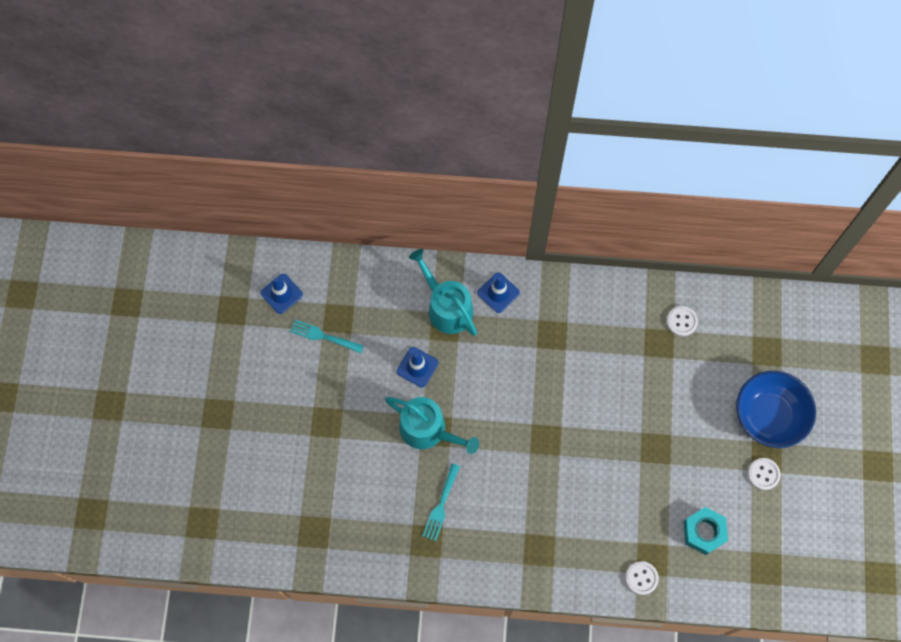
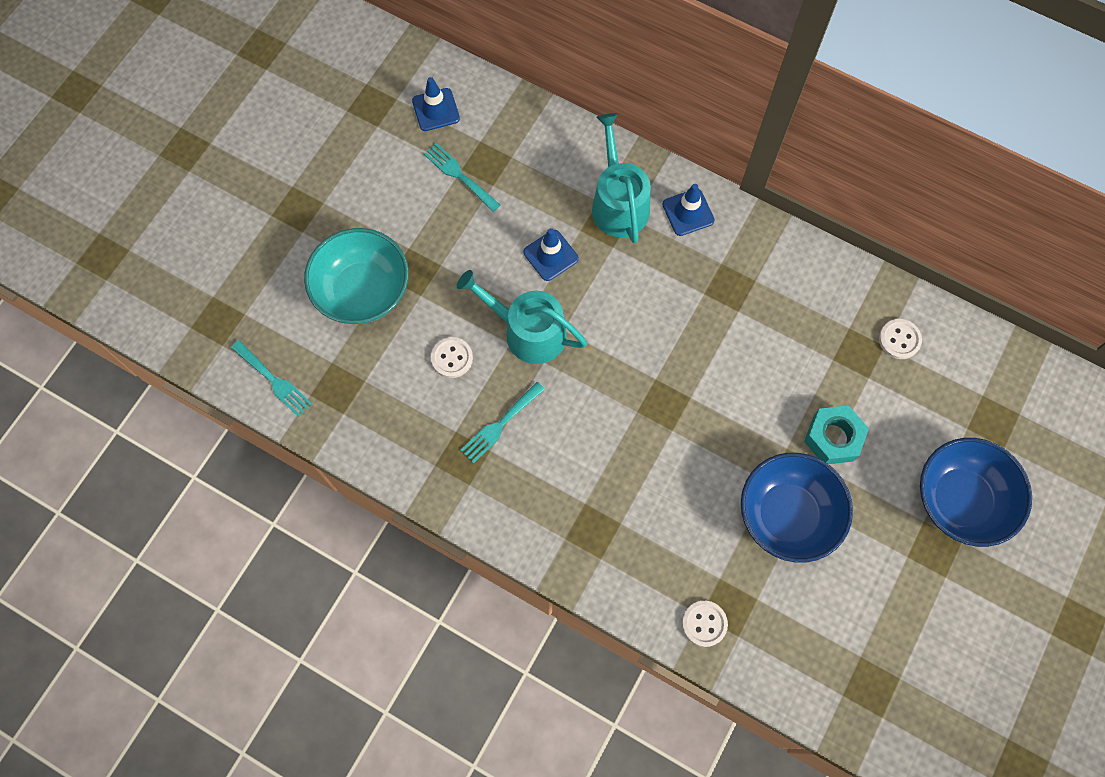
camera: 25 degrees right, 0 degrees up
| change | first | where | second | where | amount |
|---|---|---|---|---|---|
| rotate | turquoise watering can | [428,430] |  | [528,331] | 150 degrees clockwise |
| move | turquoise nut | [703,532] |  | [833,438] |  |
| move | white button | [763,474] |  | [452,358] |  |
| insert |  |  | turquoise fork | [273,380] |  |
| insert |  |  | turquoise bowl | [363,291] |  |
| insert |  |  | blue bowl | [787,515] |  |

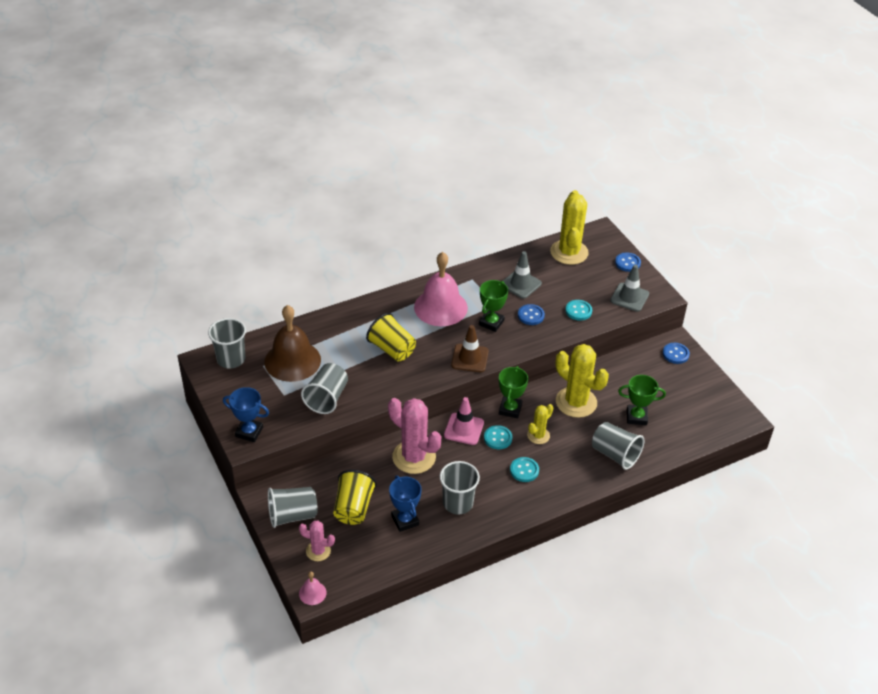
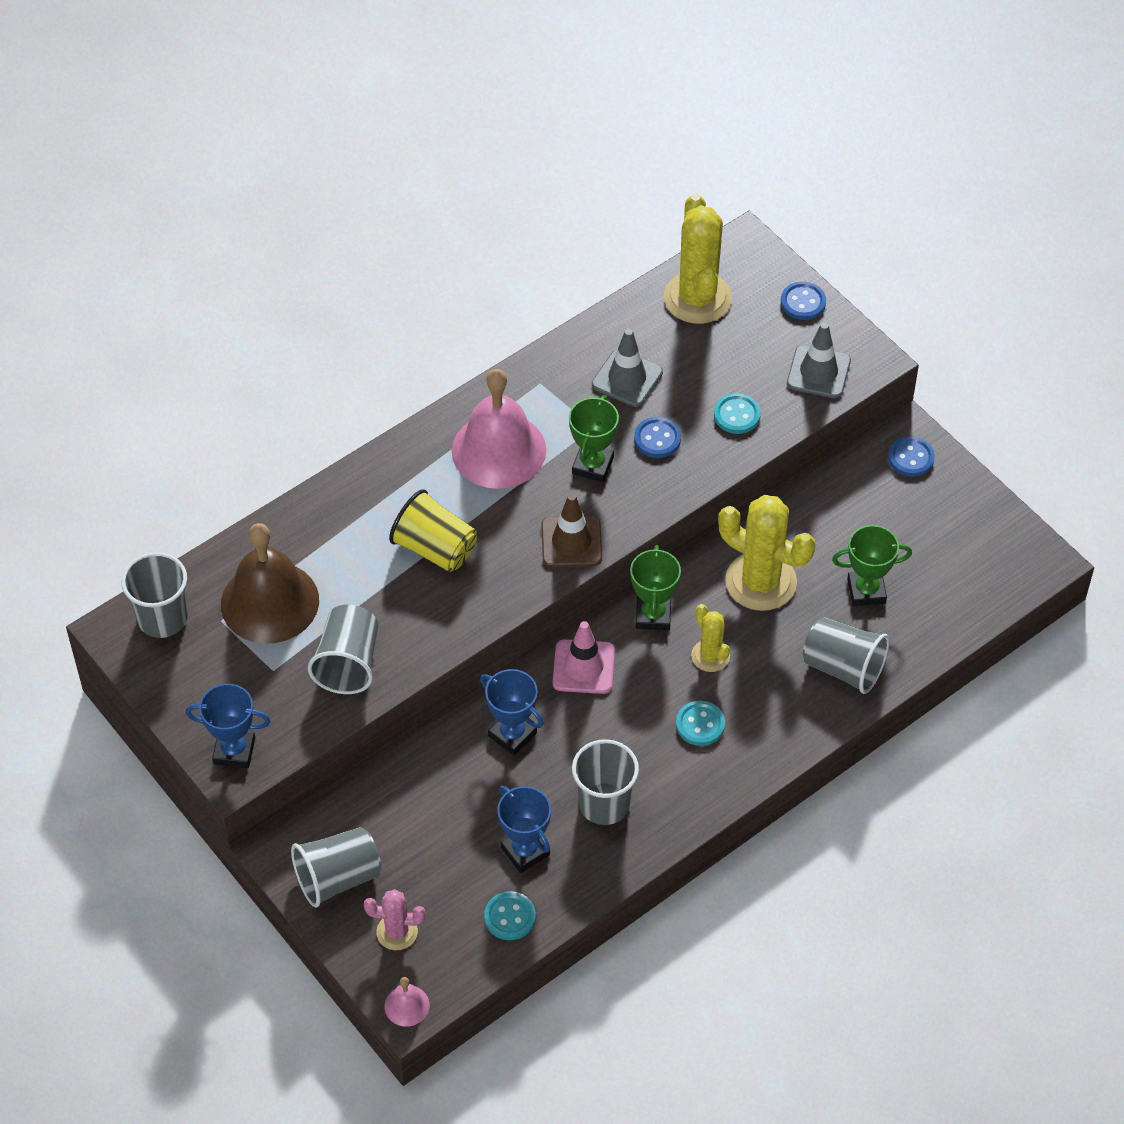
camera: 10 degrees left, 10 degrees up
| change | first | where | second | where | amount |
|---|---|---|---|---|---|
| delete | yellow cup | [353,508] |  |  |  |
| replace | pink cactus | [414,457] | blue trophy | [512,735] |  |
| move | turquoise button | [498,438] |  | [510,917] |  |
| rotate | yellow cactus | [538,435] |  | [710,656] | 60 degrees counterclockwise |

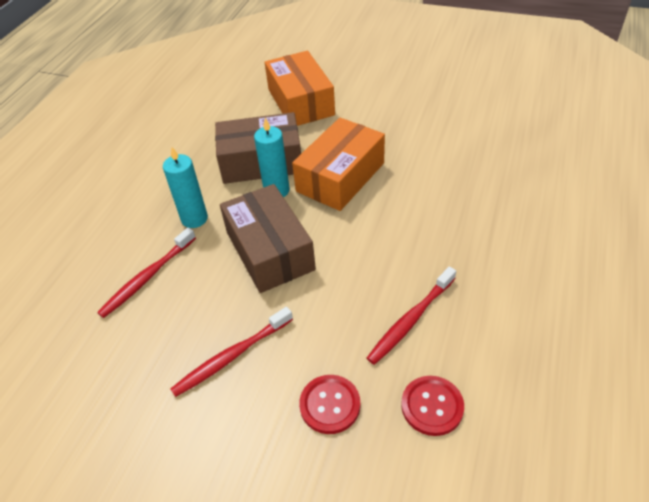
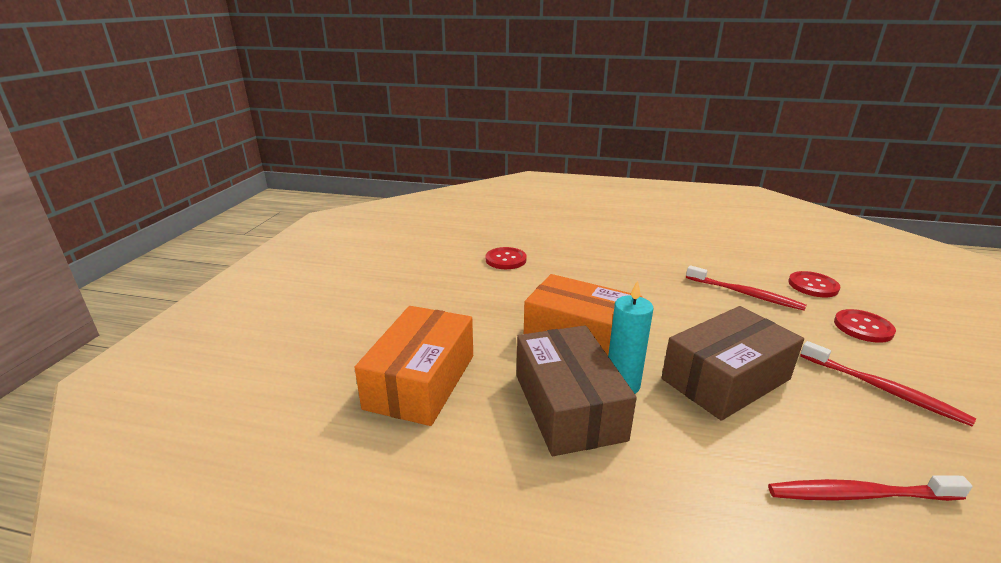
camera: 100 degrees left, 20 degrees down
| change | first | where | second | where | amount |
|---|---|---|---|---|---|
| rotate | red toothbrush | [147,277] |  | [858,495] | 150 degrees clockwise |
| delete | turquoise candle | [194,219] |  |  |  |
| rotate | orange box | [300,102] |  | [421,381] | 45 degrees counterclockwise |
| insert |  |  | red button | [506,259] |  |

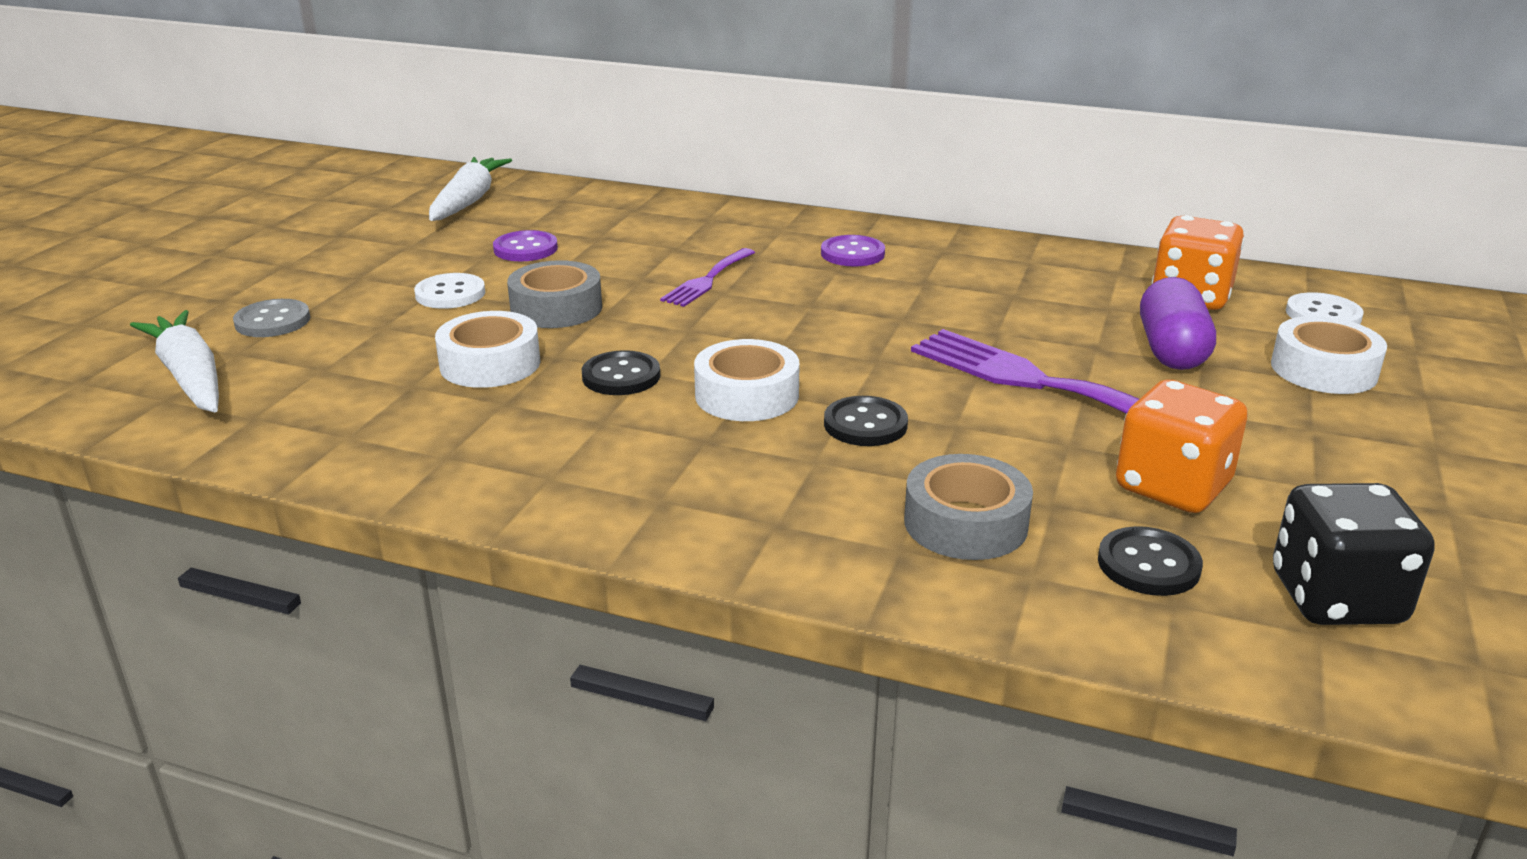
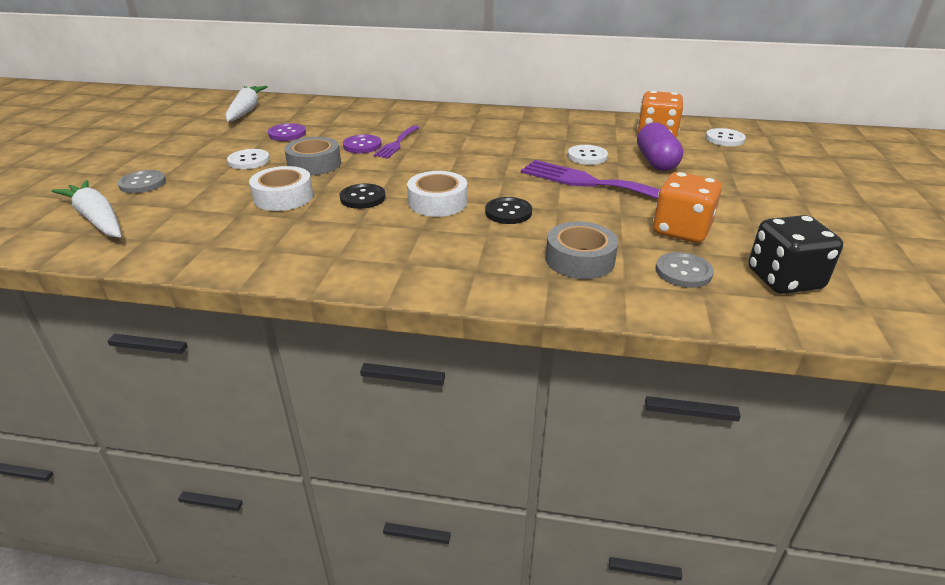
camera: 10 degrees left, 5 degrees up
| change | first | where | second | where | amount |
|---|---|---|---|---|---|
| move | purple button | [852,254] |  | [362,145] |  |
| recolor | black button | [1148,564] | grey button | [683,272] |  |
| delete | white tape | [1323,370] |  |  |  |
| insert |  |  | white button | [587,156] |  |

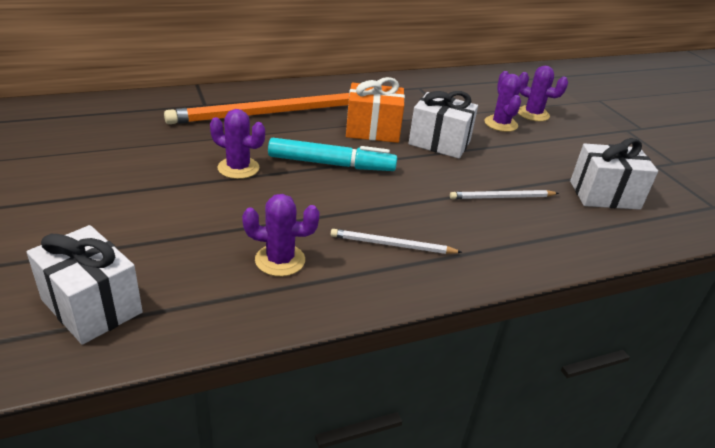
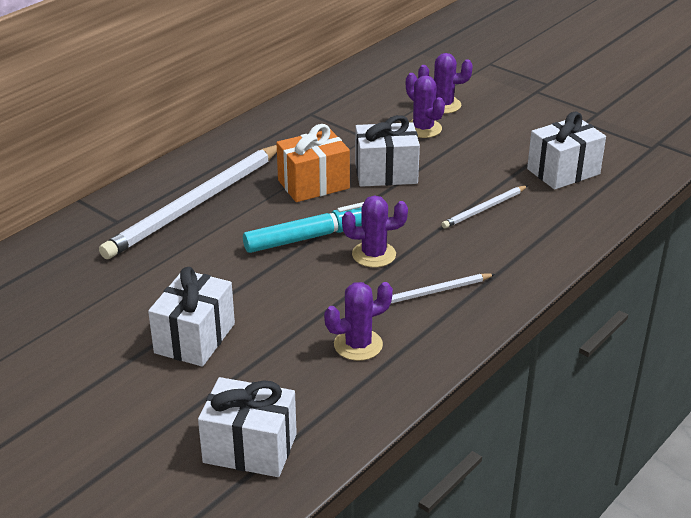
camera: 25 degrees left, 0 degrees up
| change | first | where | second | where | amount |
|---|---|---|---|---|---|
| recolor | orange pencil | [270,113] | white pencil | [195,204] |  |
| move | purple cactus | [238,168] |  | [374,254] |  |
| insert |  |  | white gift | [194,338] |  |

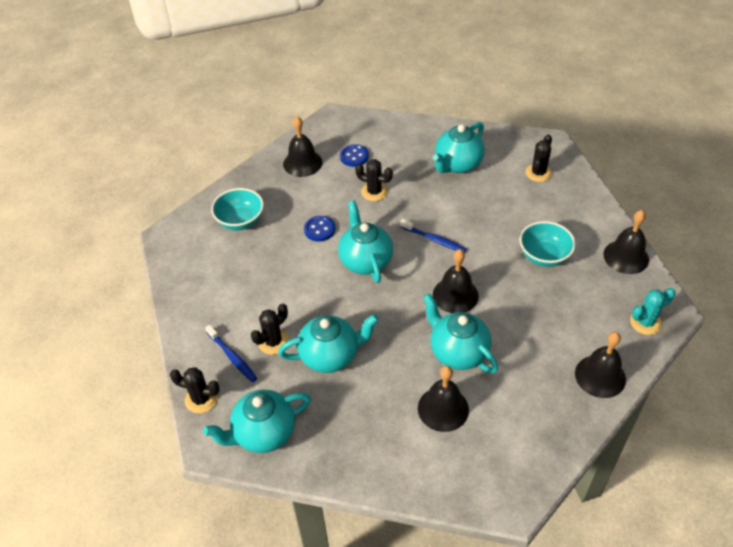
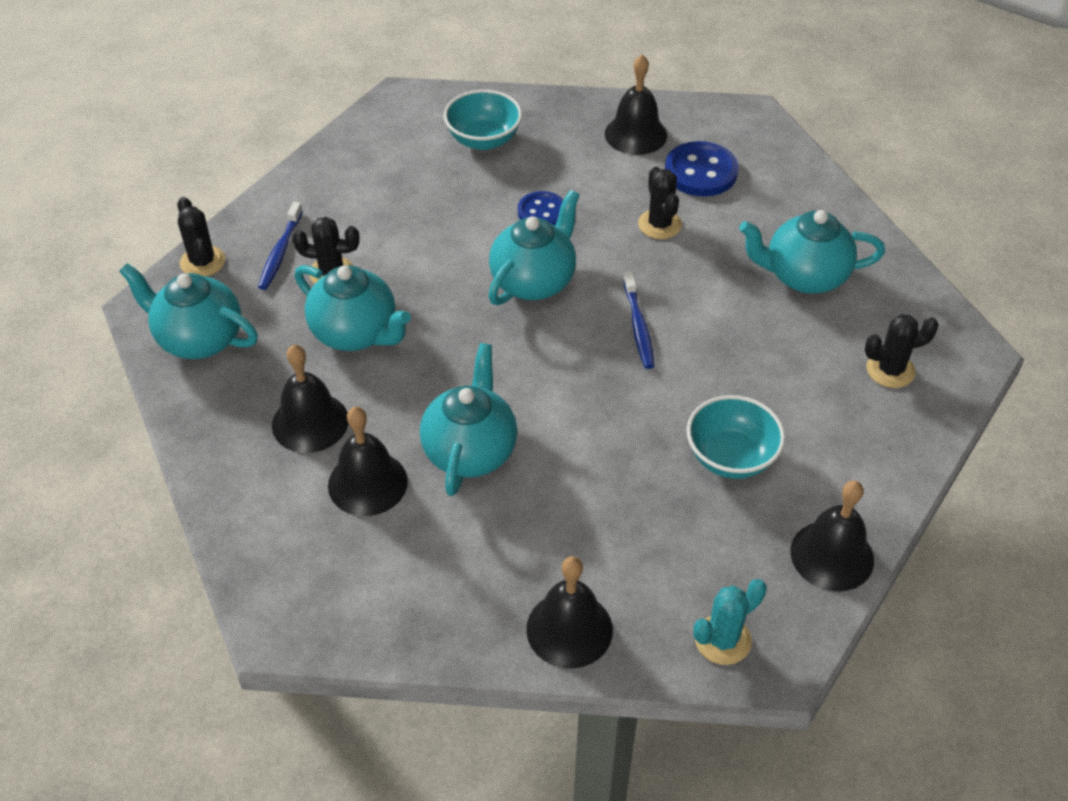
camera: 50 degrees right, 0 degrees up
| change | first | where | second | where | amount |
|---|---|---|---|---|---|
| resize | blue button | [354,156] |  | [701,172] | x1.53 |
| move | black bell | [455,295] |  | [310,422] |  |
| rotate | turquoise cactus | [645,322] |  | [723,640] | 60 degrees counterclockwise |

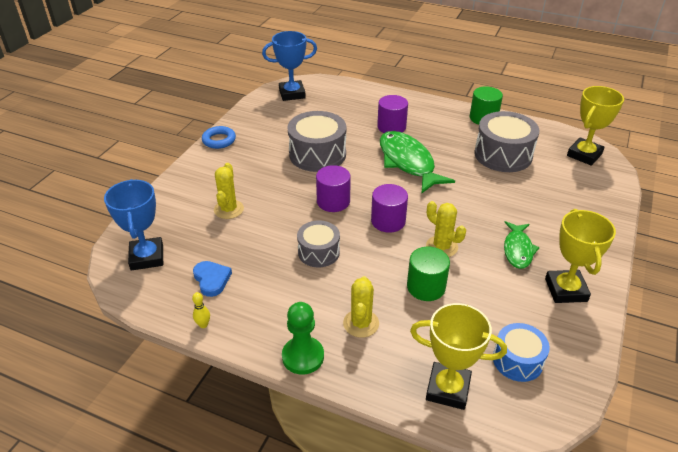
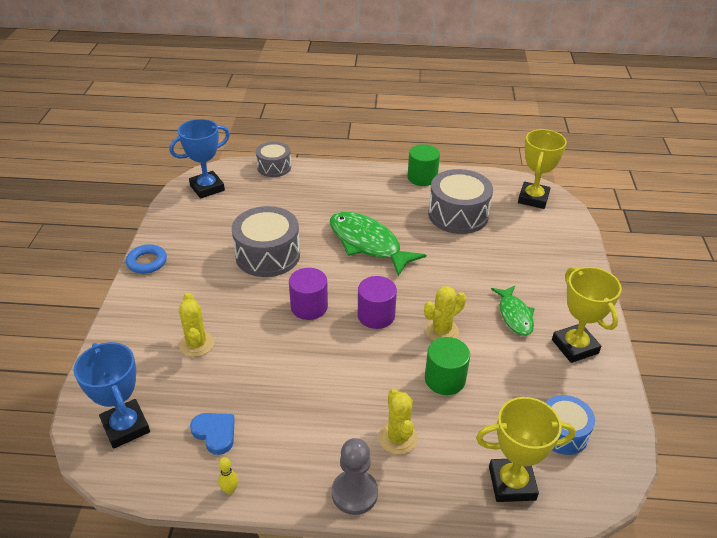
camera: 20 degrees left, 0 degrees up
| change | first | where | second | where | amount |
|---|---|---|---|---|---|
| recolor | green pawn | [303,356] | grey pawn | [354,493] |  |
| move | grey drum | [319,252] |  | [274,167] |  |
| delete | purple cylinder | [391,127] |  |  |  |
| rotate | yellow cactus | [441,247] |  | [441,331] | 60 degrees counterclockwise |

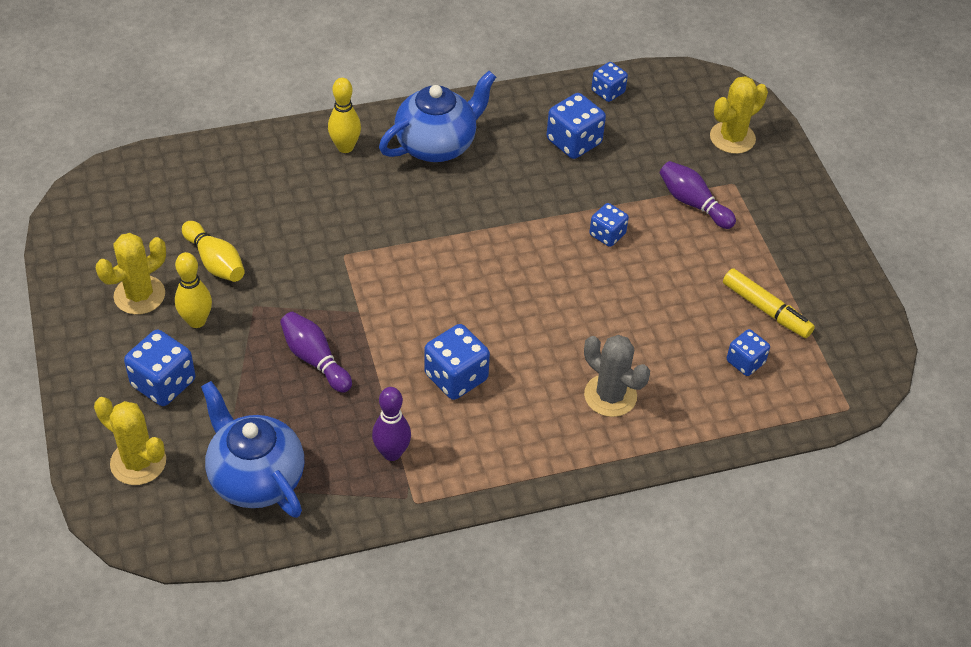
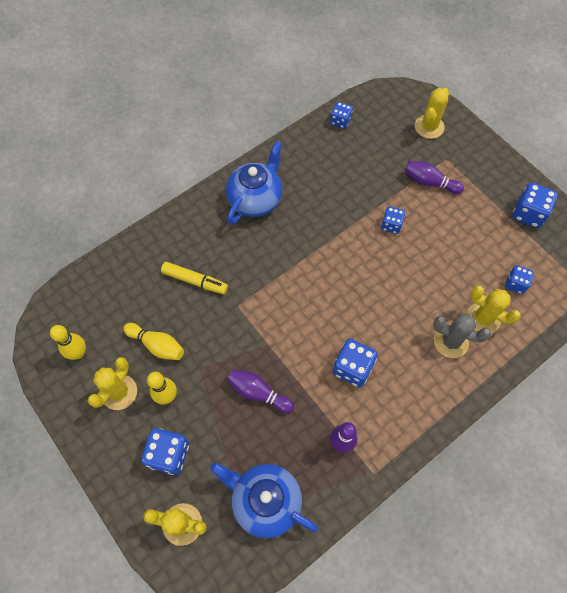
camera: 20 degrees left, 15 degrees up
| change | first | where | second | where | amount |
|---|---|---|---|---|---|
| move | yellow bowling pin | [345,147] |  | [79,353] |  |
| move | blue dice | [574,142] |  | [528,213] |  |
| move | yellow marker | [766,310] |  | [195,281] |  |
| insert |  |  | yellow cactus | [483,318] |  |

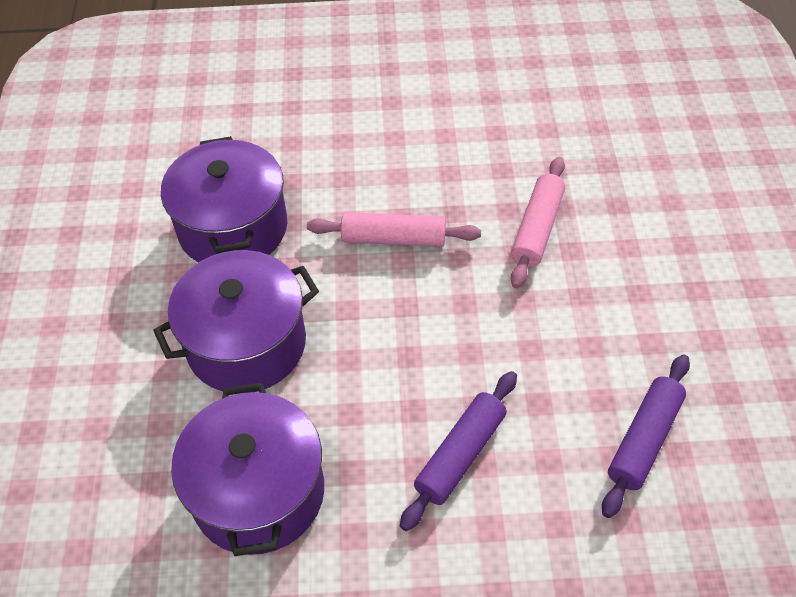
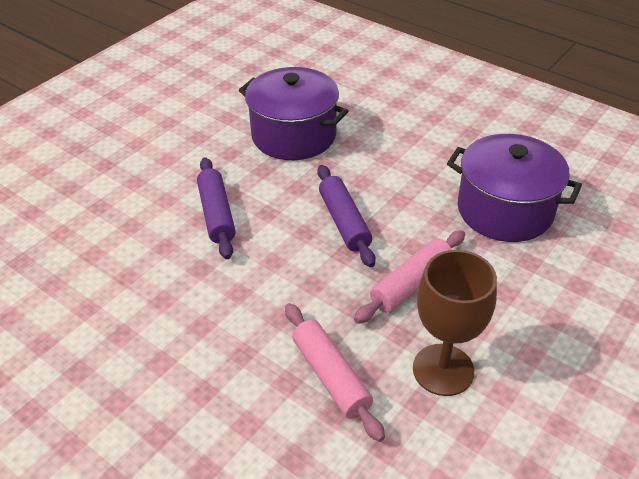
camera: 130 degrees right, 10 degrees down
| change | first | where | second | where | amount |
|---|---|---|---|---|---|
| delete | purple pot | [246,344] |  |  |  |
| move | purple rolling pin | [644,440] |  | [344,222] |  |
| insert |  |  | brown goblet | [443,370] |  |

